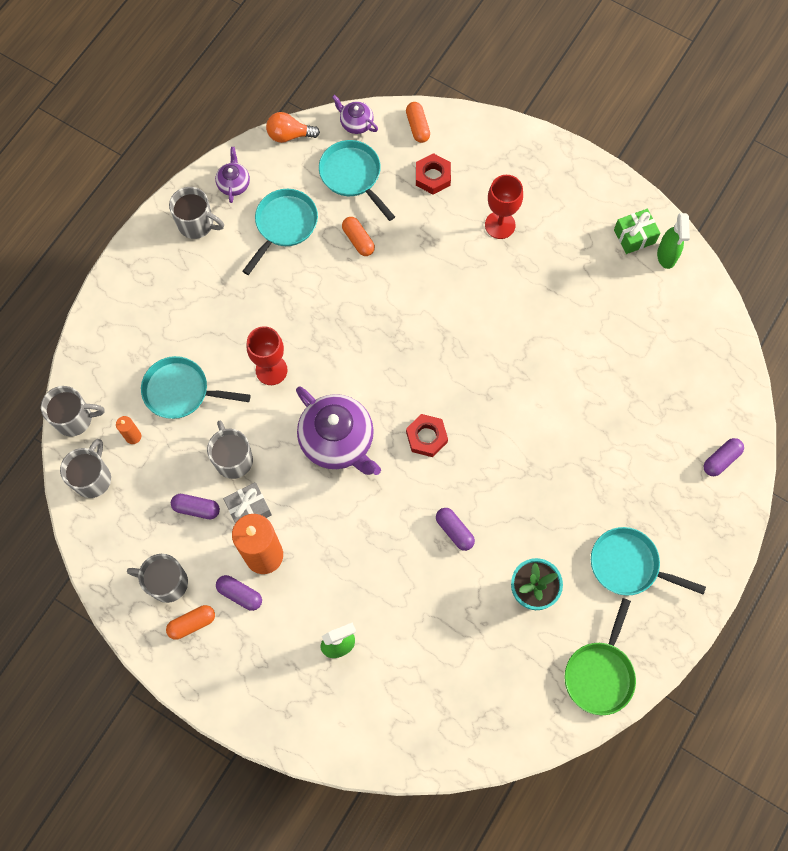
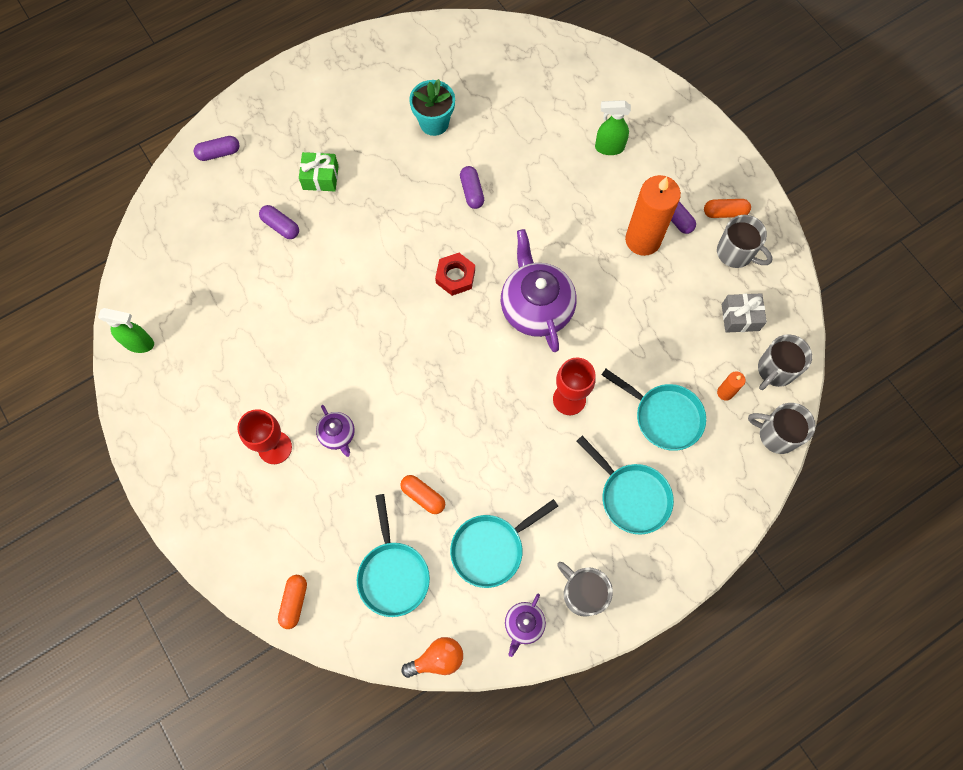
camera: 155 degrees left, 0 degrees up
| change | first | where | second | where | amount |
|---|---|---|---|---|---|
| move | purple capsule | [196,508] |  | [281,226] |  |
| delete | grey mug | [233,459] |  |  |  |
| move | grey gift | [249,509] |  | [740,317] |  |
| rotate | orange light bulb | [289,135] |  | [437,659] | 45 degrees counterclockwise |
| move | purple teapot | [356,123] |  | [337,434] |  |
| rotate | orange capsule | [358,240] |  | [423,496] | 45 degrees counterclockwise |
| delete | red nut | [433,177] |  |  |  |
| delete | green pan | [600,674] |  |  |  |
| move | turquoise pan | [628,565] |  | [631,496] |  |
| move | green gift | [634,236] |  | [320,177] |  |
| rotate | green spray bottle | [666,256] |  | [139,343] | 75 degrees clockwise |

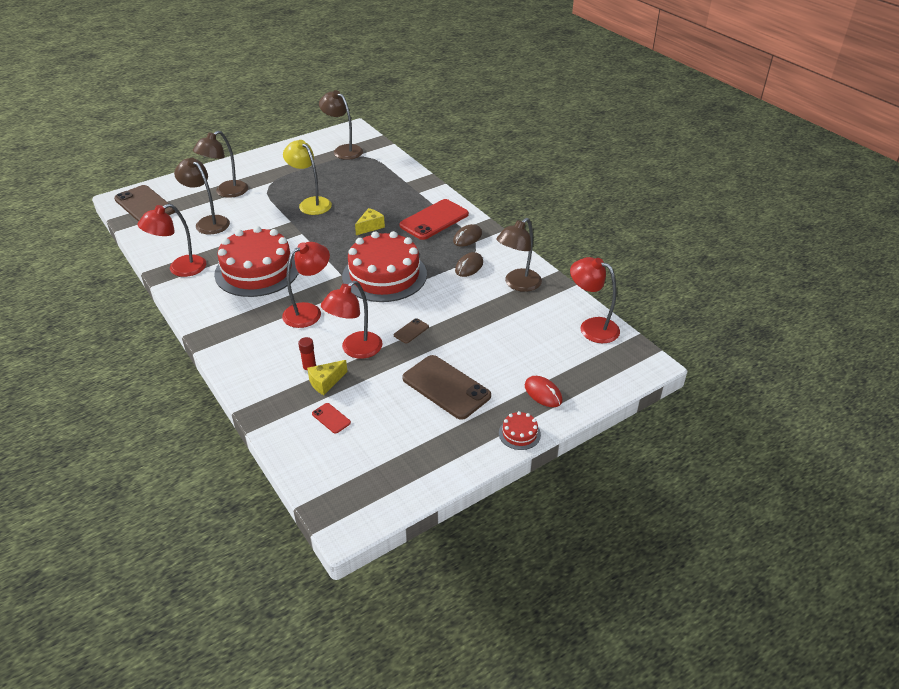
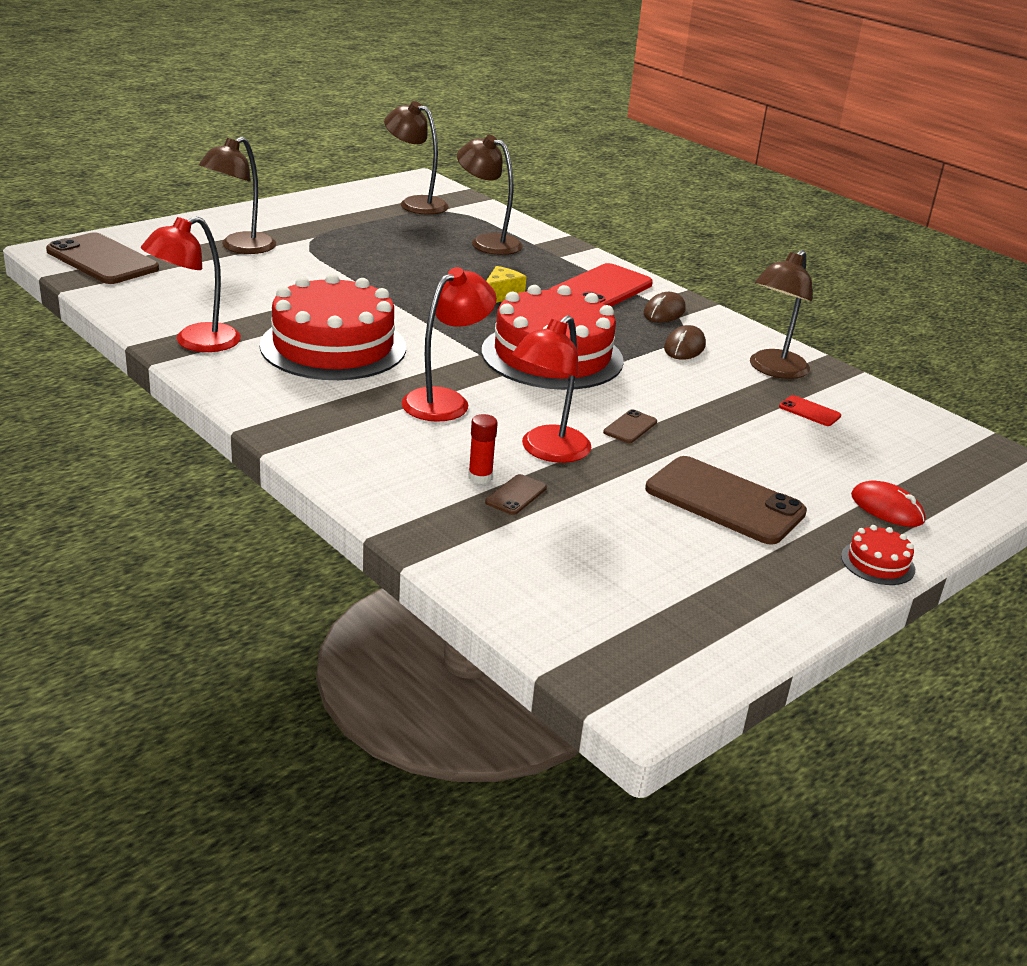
camera: 10 degrees left, 10 degrees down
| change | first | where | second | where | amount |
|---|---|---|---|---|---|
| move | brown lamp | [208,222] |  | [487,242] |  |
| delete | yellow lamp | [310,203] |  |  |  |
| replace | yellow cheese | [326,382] | brown phone | [516,495] |  |
| move | red phone | [331,418] |  | [809,411] |  |
| delete | red lamp | [591,327] |  |  |  |

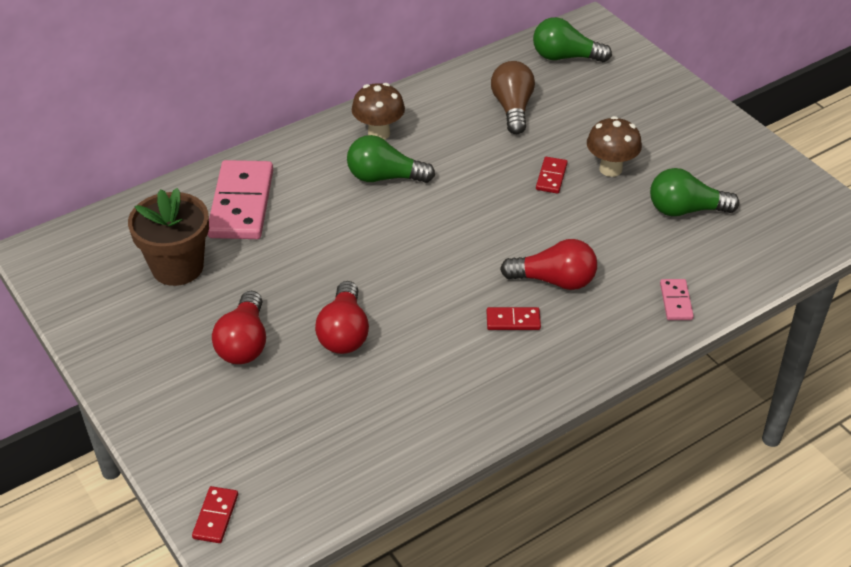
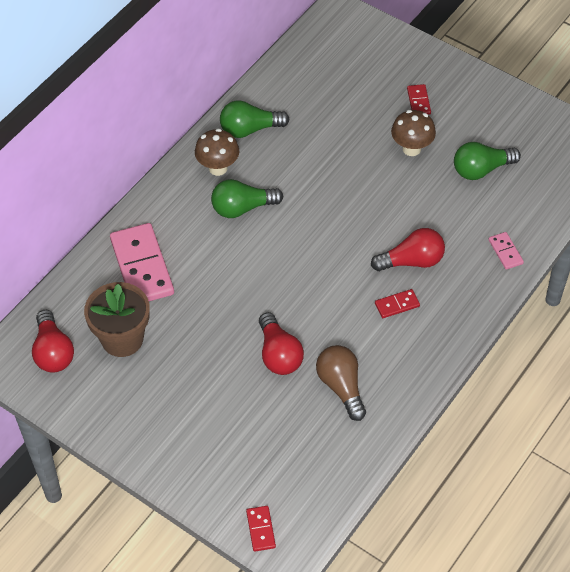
camera: 20 degrees left, 10 degrees up
| change | first | where | second | where | amount |
|---|---|---|---|---|---|
| move | red light bulb | [244,343] |  | [53,352] |  |
| move | brown light bulb | [512,108] |  | [341,387] |  |
| move | green light bulb | [565,57] |  | [250,129] |  |
| move | red domino | [551,177] |  | [418,101] |  |

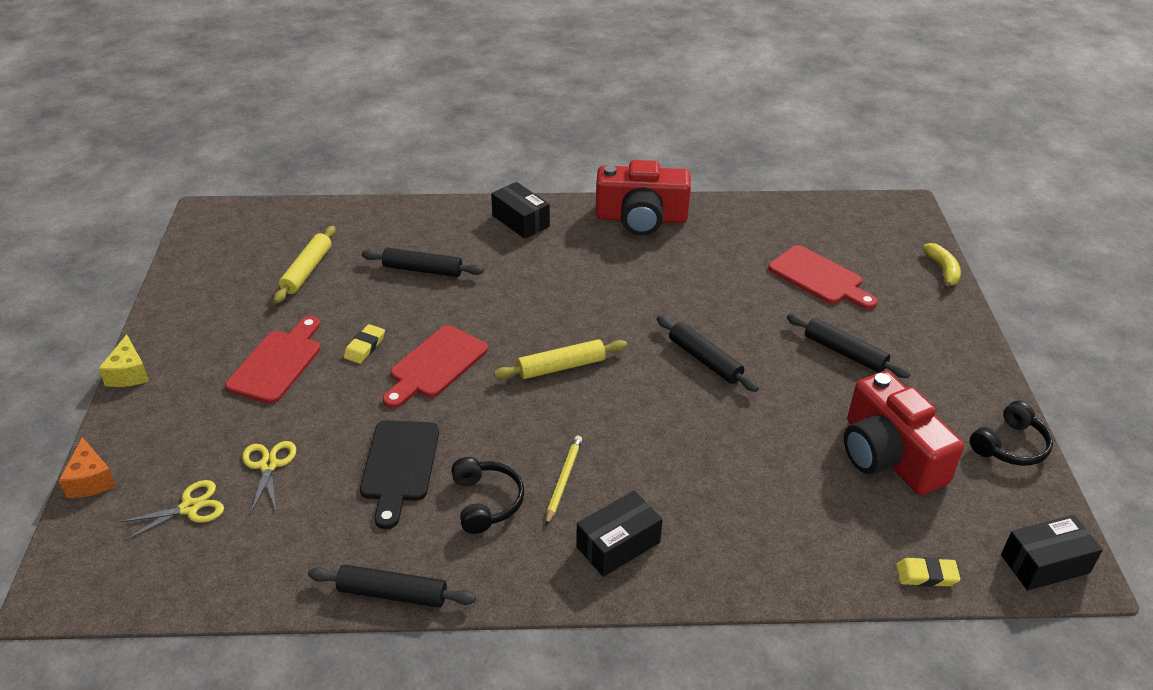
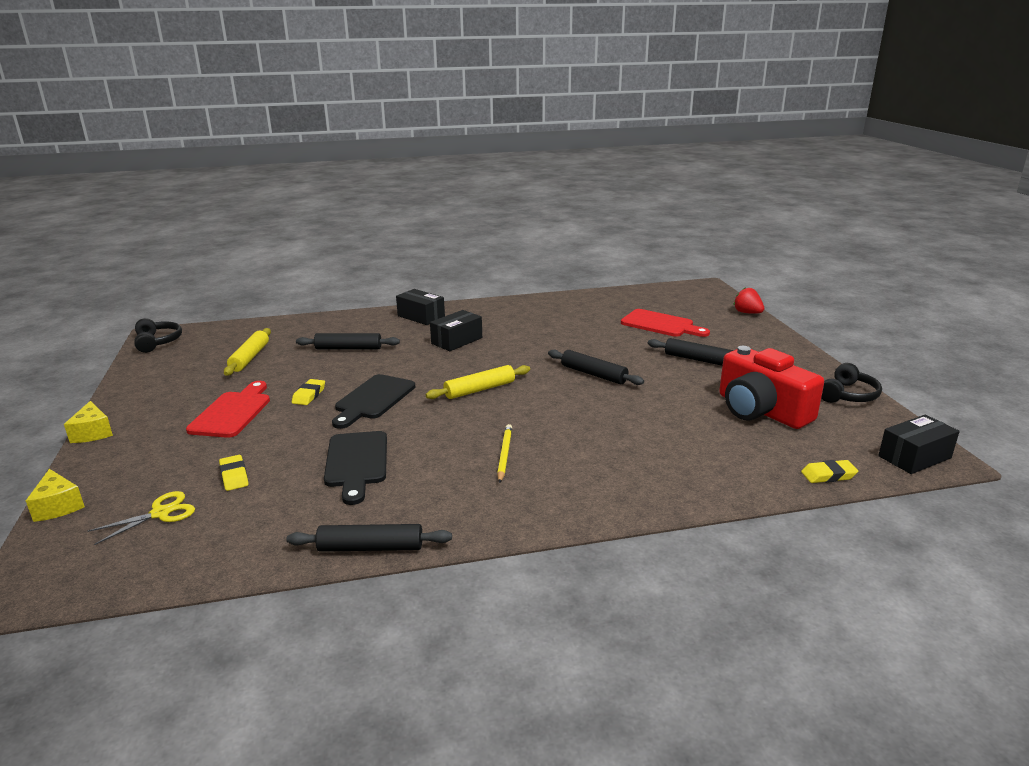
camera: 10 degrees left, 15 degrees down
| change | first | where | second | where | amount |
|---|---|---|---|---|---|
| recolor | orange cheese | [91,480] | yellow cheese | [58,506] |  |
| replace | yellow scissors | [268,465] | yellow eraser | [234,476] |  |
| recolor | red cutting board | [435,365] | black cutting board | [373,399] |  |
| move | black headphones | [486,502] |  | [157,342] |  |
| move | black box | [618,544] |  | [457,341] |  |
| delete | red camera | [641,218] |  |  |  |
| replace | yellow banana | [942,270] | red strawberry | [747,313] |  |

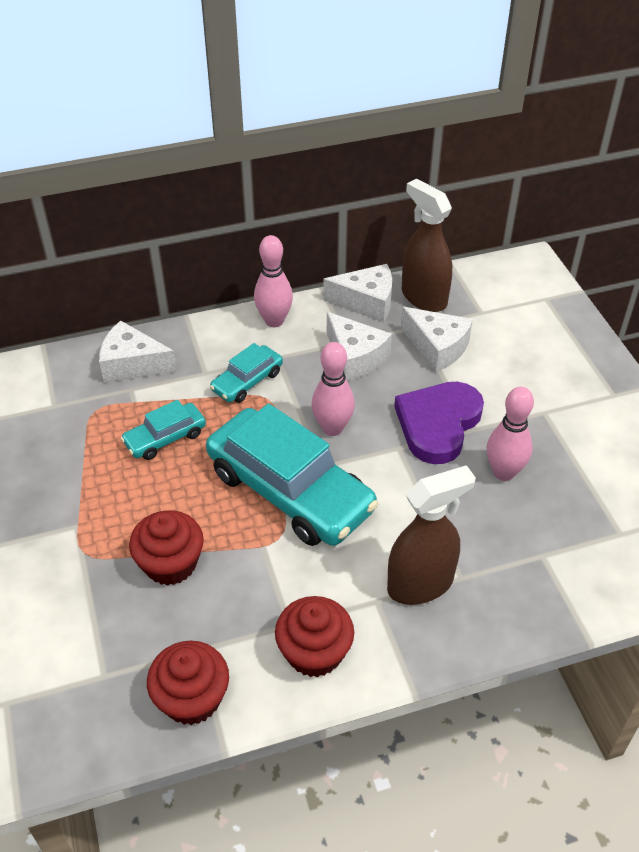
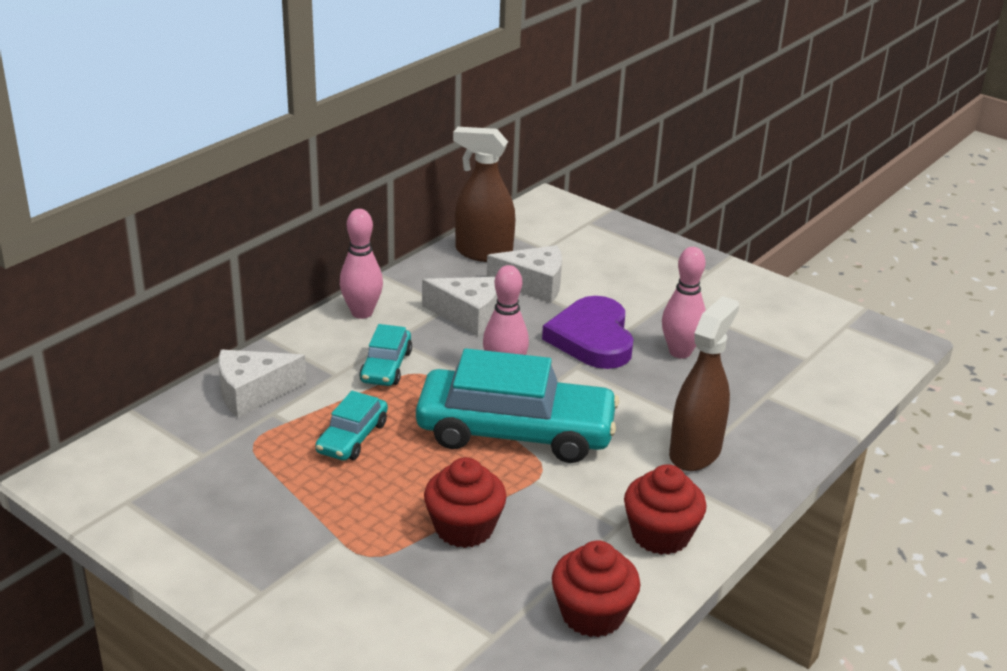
camera: 35 degrees left, 15 degrees down
| change | first | where | second | where | amount |
|---|---|---|---|---|---|
| delete | white cheese | [366,302] |  |  |  |

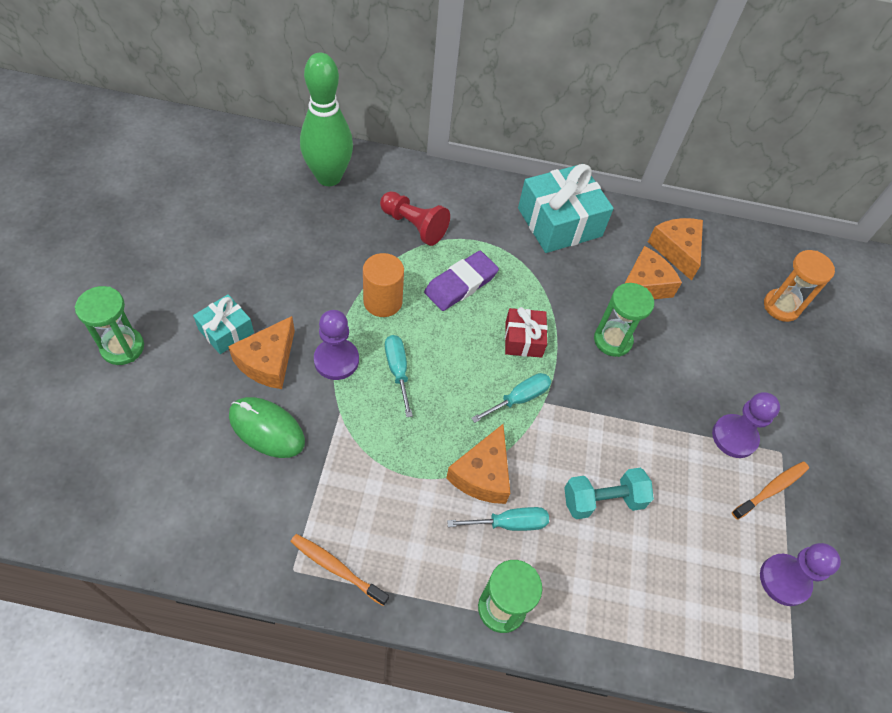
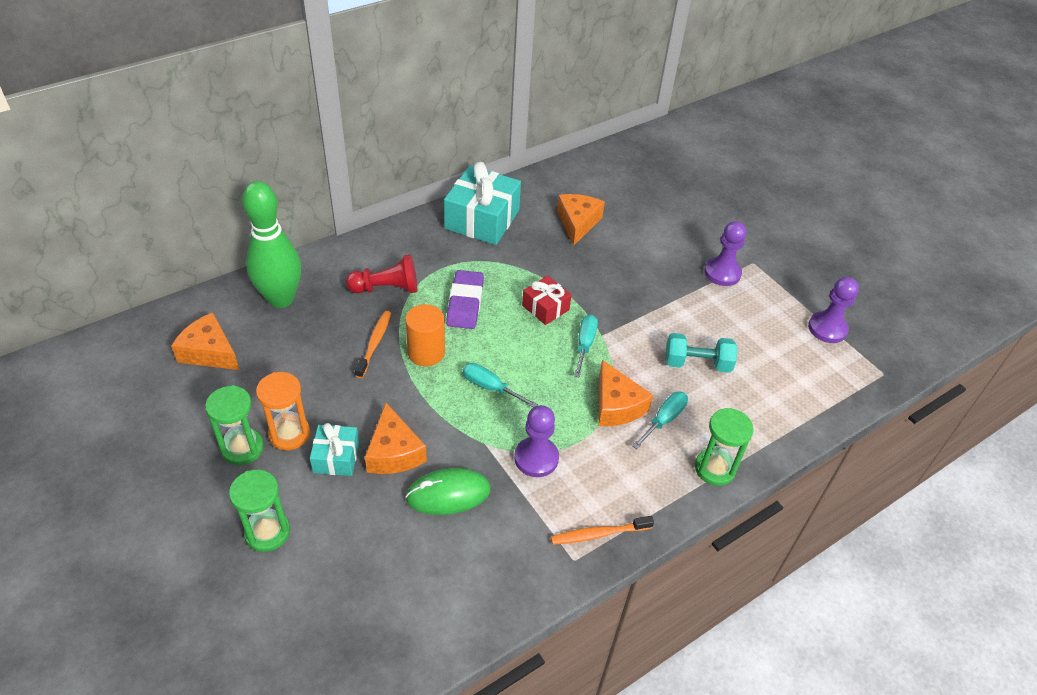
camera: 40 degrees left, 10 degrees down
| change | first | where | second | where | amount |
|---|---|---|---|---|---|
| move | purple pawn | [336,360] |  | [536,458] |  |
| rotate | turquoise dumbbell | [603,500] |  | [697,363] | 60 degrees clockwise |
| move | green hourglass | [612,340] |  | [242,448] |  |
| move | orange cheese | [676,250] |  | [209,352] |  |
| move | orange toothbrush | [771,489] |  | [374,343] |  |
| move | orange hourglass | [781,306] |  | [289,434] |  |

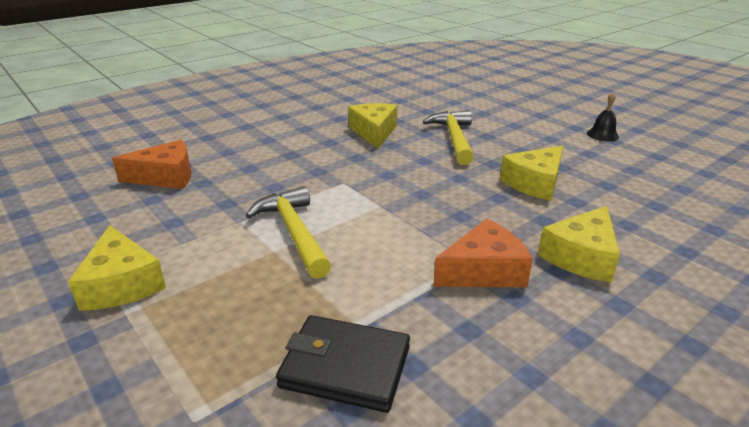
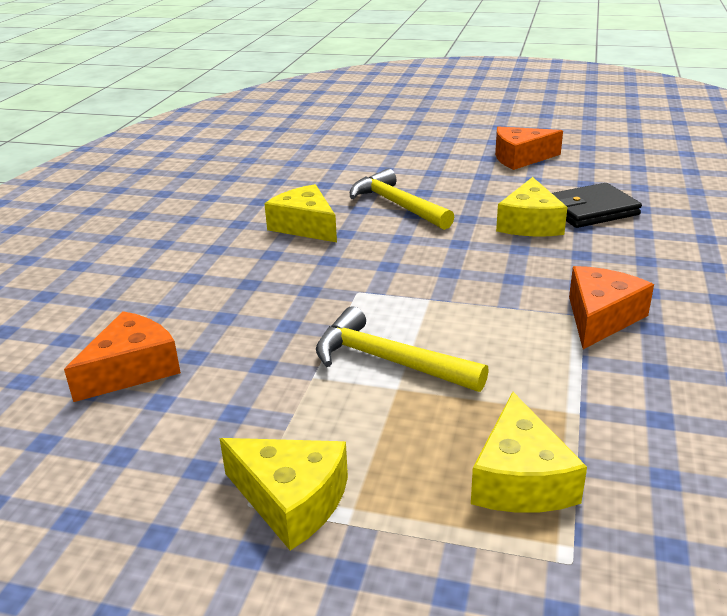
camera: 35 degrees left, 0 degrees up
| change | first | where | second | where | amount |
|---|---|---|---|---|---|
| move | black wallet | [345,367] |  | [590,210] |  |
| move | yellow cheese | [581,256] |  | [520,479] |  |
| replace | black bell | [602,135] | orange cheese | [520,158] |  |

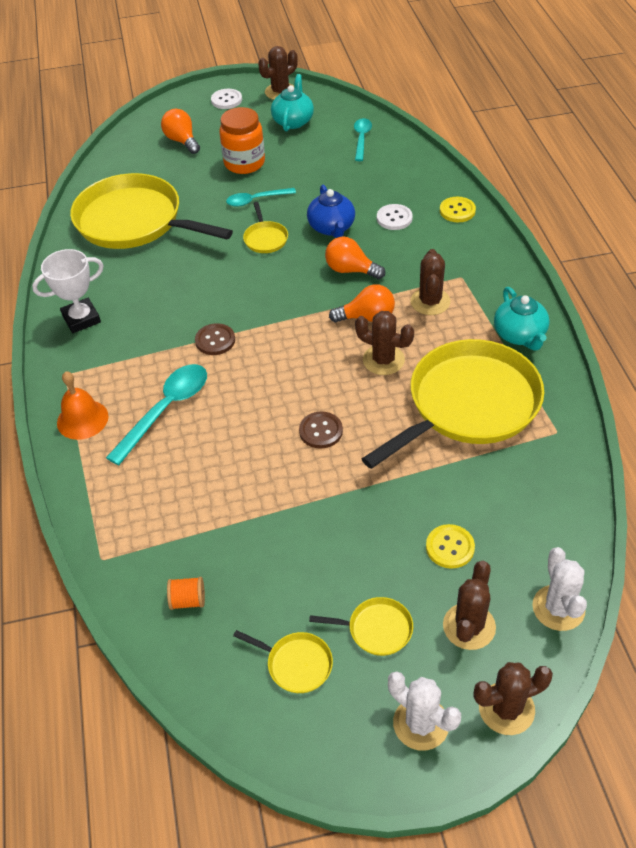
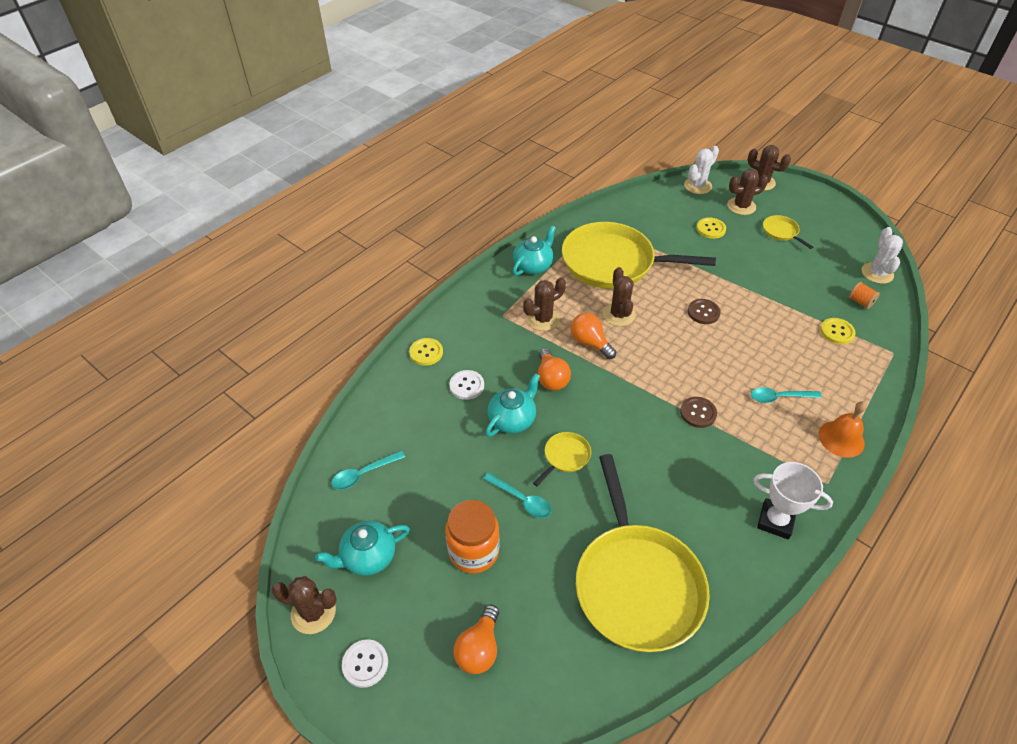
camera: 130 degrees left, 0 degrees up
| change | first | where | second | where | amount |
|---|---|---|---|---|---|
| resize | turquoise spoon | [166,409] |  | [779,397] | x0.62 |
| delete | yellow pan | [296,664] |  |  |  |
| recolor | blue teapot | [331,228] | turquoise teapot | [512,419] |  |
| move | white cactus | [421,723] |  | [877,273] |  |
| insert |  |  | yellow button | [837,332] |  |

